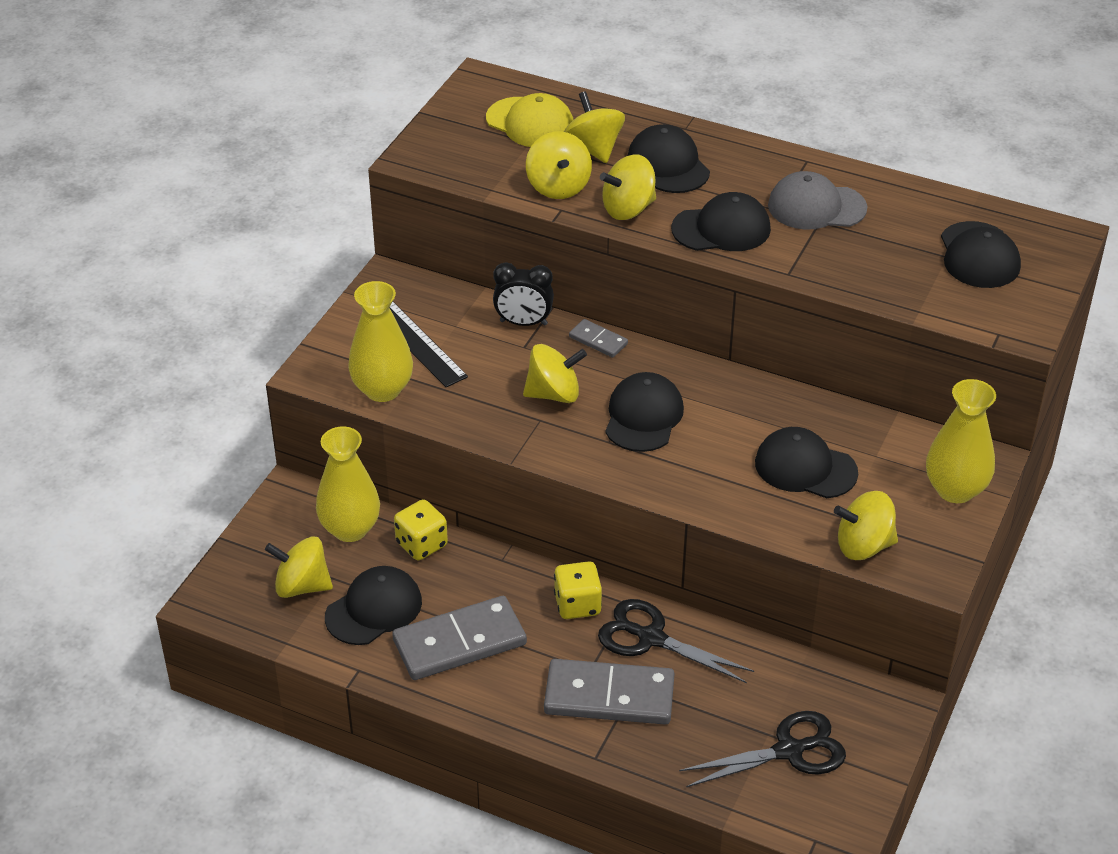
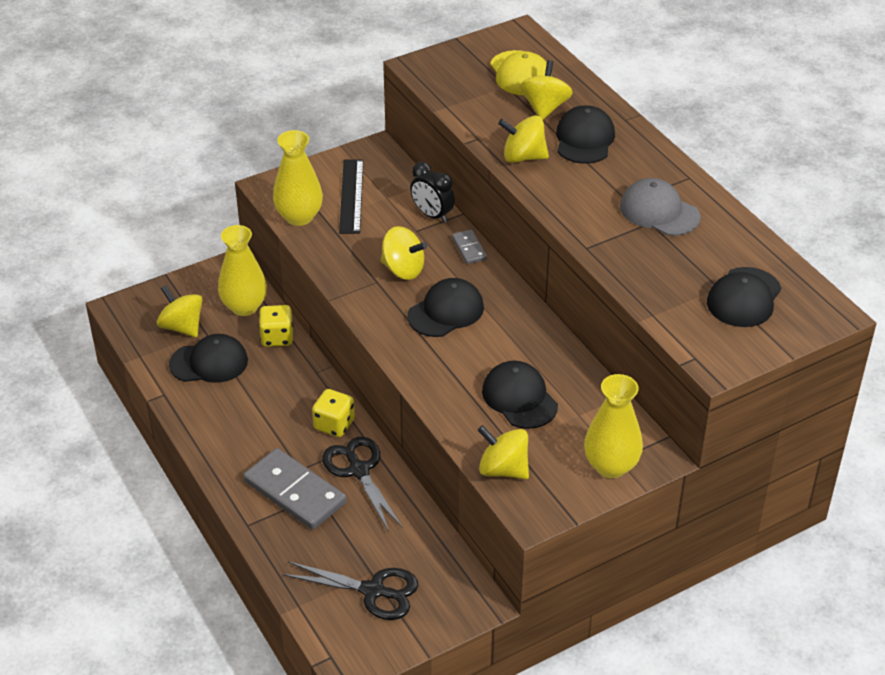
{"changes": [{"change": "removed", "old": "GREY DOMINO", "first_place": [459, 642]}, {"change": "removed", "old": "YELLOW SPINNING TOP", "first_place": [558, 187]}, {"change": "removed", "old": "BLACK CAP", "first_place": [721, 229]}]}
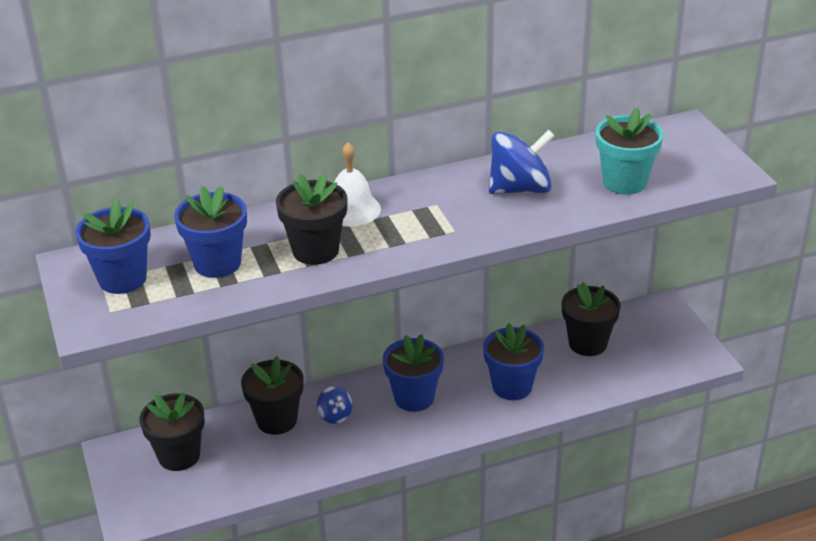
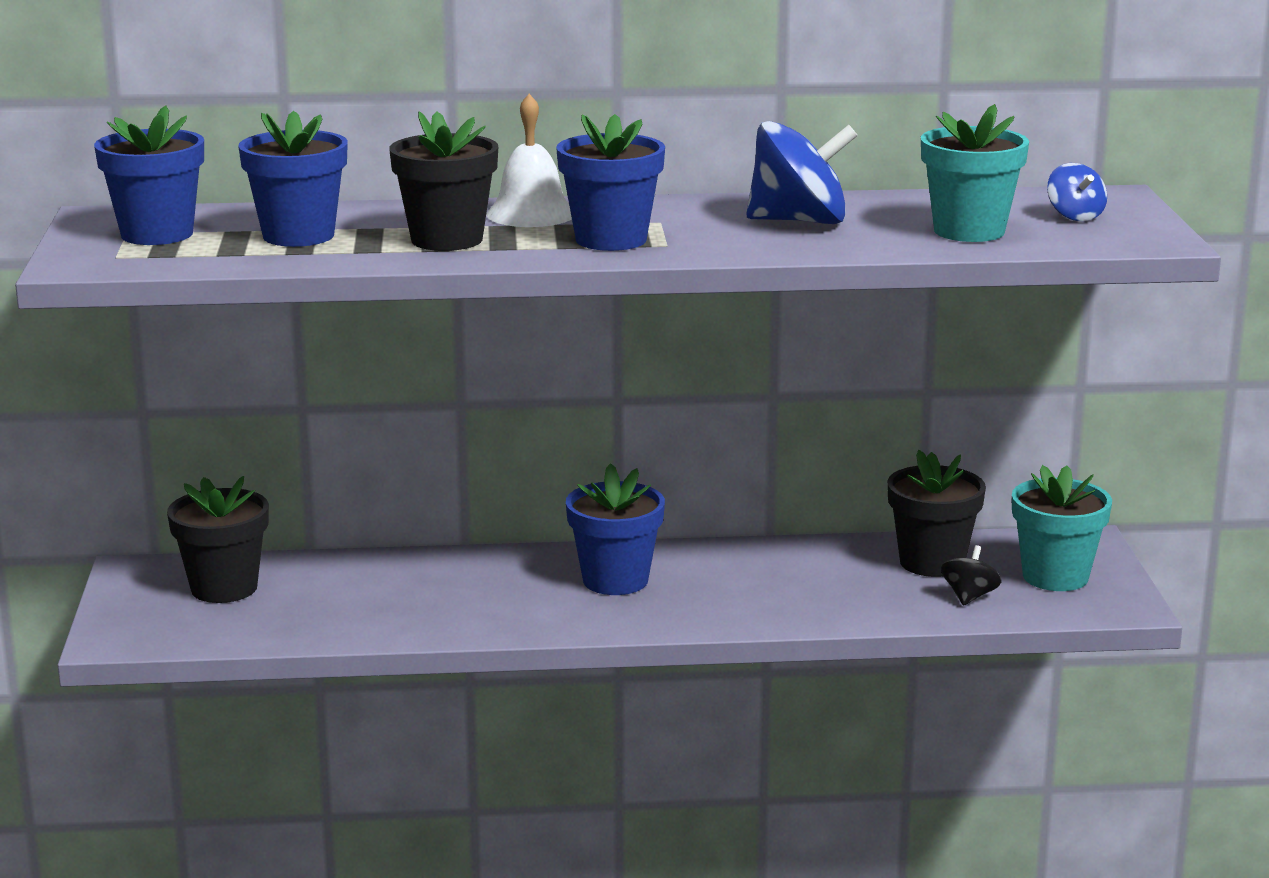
{"changes": [{"change": "removed", "old": "BLACK FLOWER POT", "first_place": [277, 420]}, {"change": "moved", "old": "BLUE SPINNING TOP", "first_place": [335, 415], "second_place": [1075, 216]}, {"change": "moved", "old": "BLUE FLOWER POT", "first_place": [512, 386], "second_place": [611, 240]}, {"change": "added", "new": "BLACK SPINNING TOP", "second_place": [969, 597]}, {"change": "added", "new": "TURQUOISE FLOWER POT", "second_place": [1055, 577]}]}
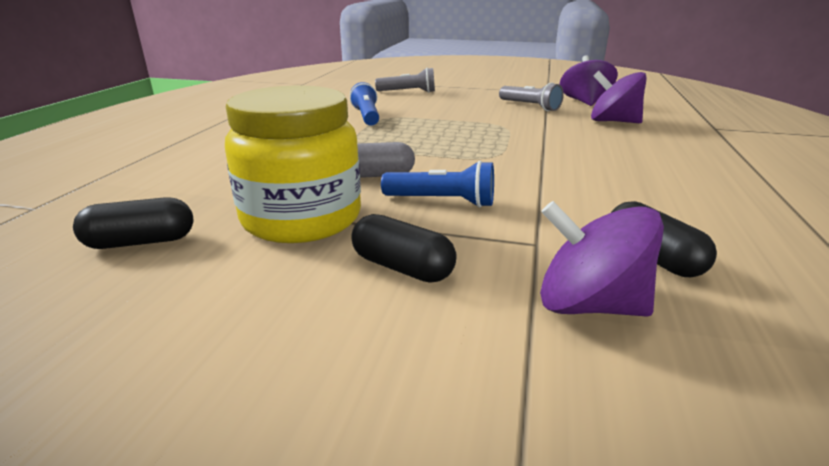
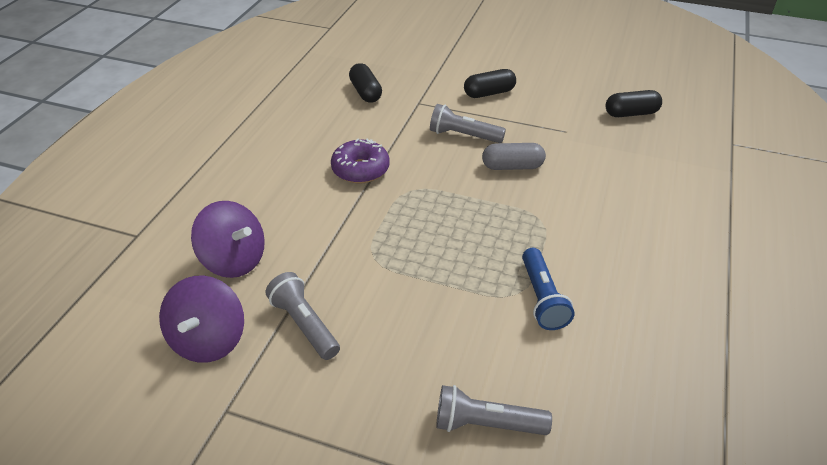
{"changes": [{"change": "removed", "old": "YELLOW JAR", "first_place": [302, 218]}, {"change": "turned", "old": "BLACK CAPSULE", "first_place": [402, 267], "second_place": [489, 93], "degrees": -60}, {"change": "recoloured", "old": "BLUE FLASHLIGHT", "new": "GREY FLASHLIGHT", "first_place": [442, 201], "second_place": [463, 135]}, {"change": "removed", "old": "PURPLE SPINNING TOP", "first_place": [588, 305]}, {"change": "added", "new": "PURPLE DONUT", "second_place": [360, 169]}]}
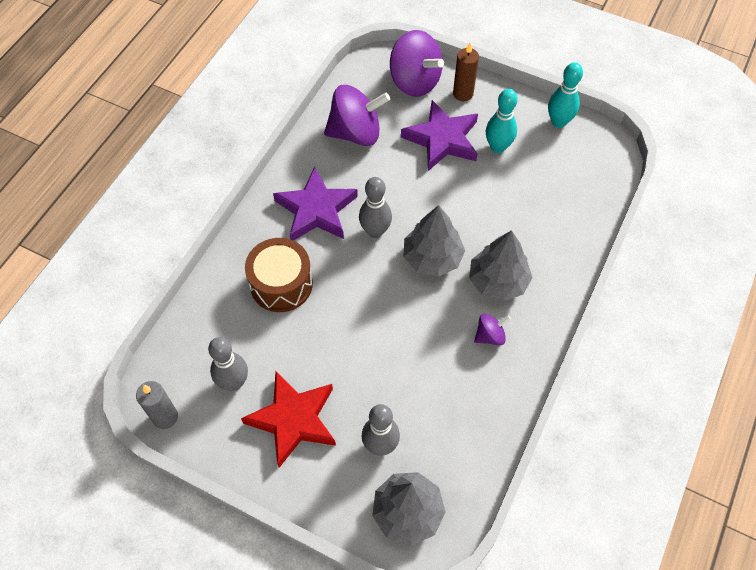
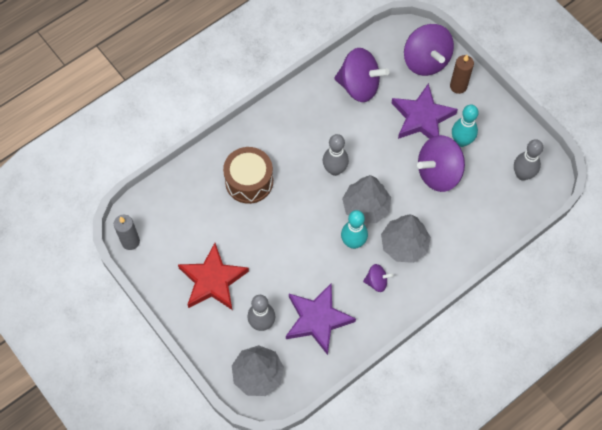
{"changes": [{"change": "moved", "old": "GREY BOWLING PIN", "first_place": [233, 382], "second_place": [522, 174]}, {"change": "moved", "old": "PURPLE STAR", "first_place": [316, 210], "second_place": [317, 319]}, {"change": "moved", "old": "TURQUOISE BOWLING PIN", "first_place": [558, 122], "second_place": [353, 242]}, {"change": "added", "new": "PURPLE SPINNING TOP", "second_place": [438, 173]}]}
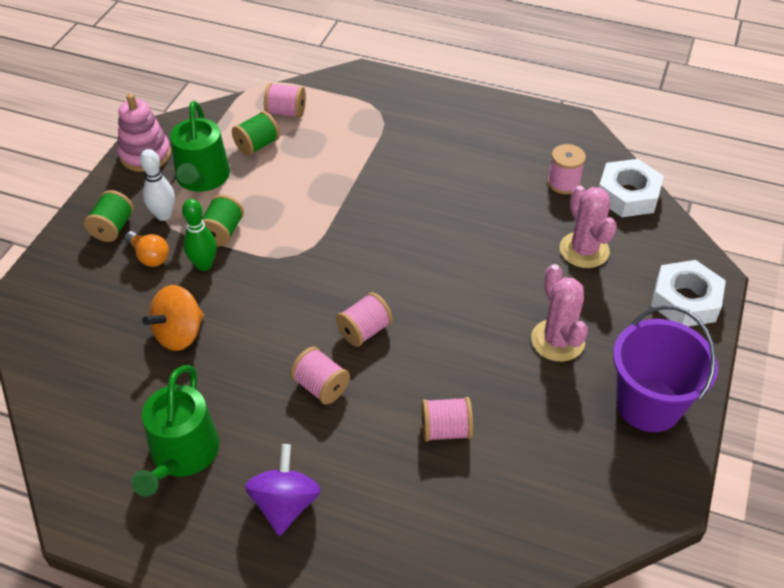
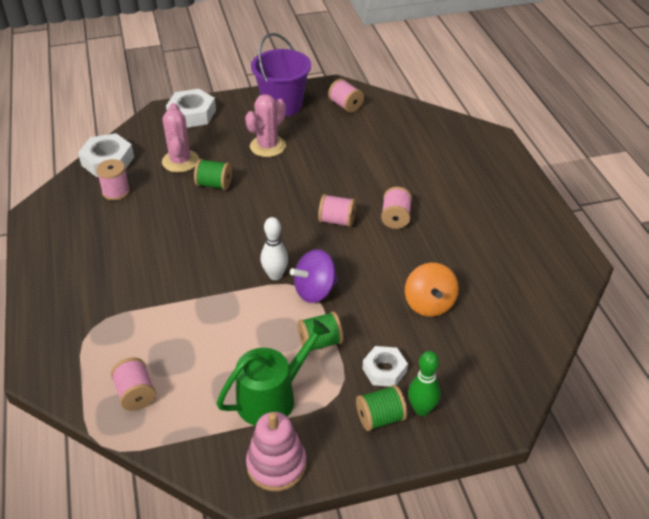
{"changes": [{"change": "replaced", "old": "ORANGE LIGHT BULB", "new": "WHITE NUT", "first_place": [149, 256], "second_place": [384, 370]}, {"change": "removed", "old": "GREEN WATERING CAN", "first_place": [182, 455]}, {"change": "moved", "old": "WHITE BOWLING PIN", "first_place": [163, 215], "second_place": [275, 275]}, {"change": "turned", "old": "ORANGE SPINNING TOP", "first_place": [179, 334], "second_place": [429, 304], "degrees": 75}, {"change": "moved", "old": "GREEN BOWLING PIN", "first_place": [204, 265], "second_place": [422, 409]}, {"change": "moved", "old": "GREEN SPOOL", "first_place": [257, 145], "second_place": [214, 184]}, {"change": "moved", "old": "PURPLE SPINNING TOP", "first_place": [285, 504], "second_place": [315, 291]}, {"change": "moved", "old": "PINK SPOOL", "first_place": [446, 430], "second_place": [345, 106]}, {"change": "turned", "old": "PINK CACTUS", "first_place": [584, 250], "second_place": [180, 161], "degrees": -45}]}
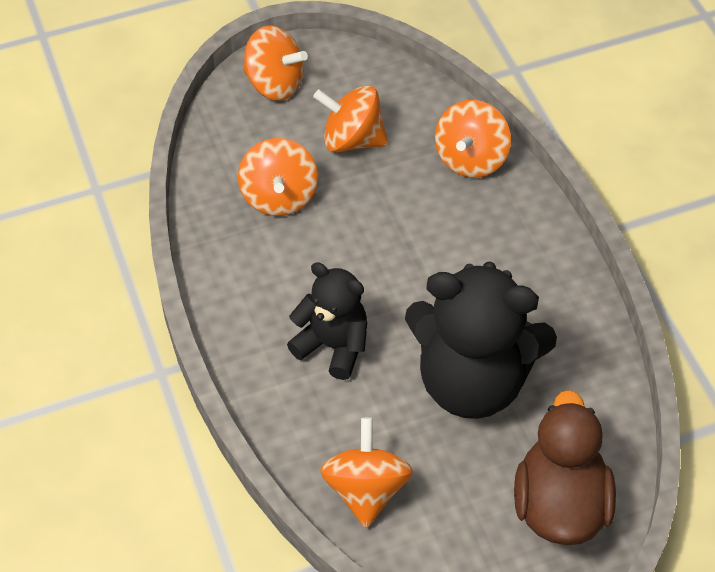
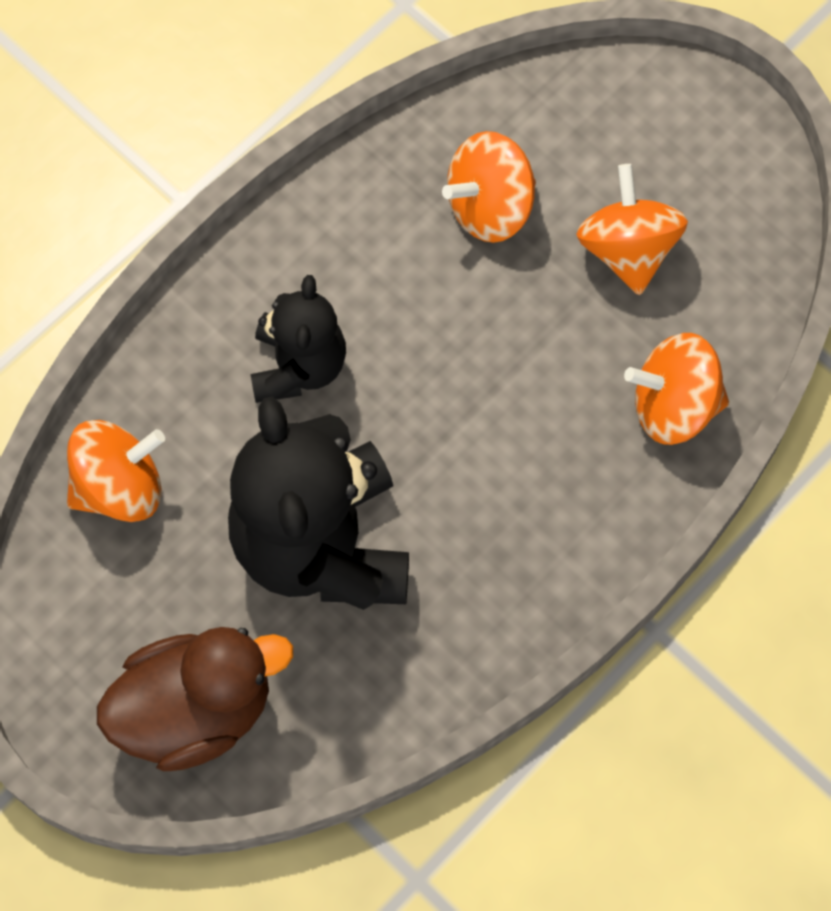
{"changes": [{"change": "removed", "old": "ORANGE SPINNING TOP", "first_place": [275, 84]}]}
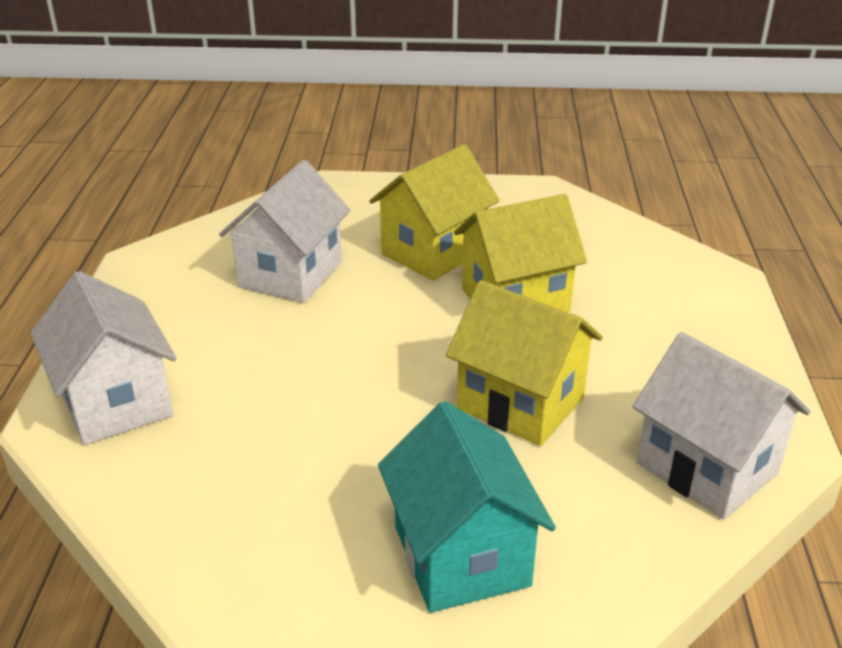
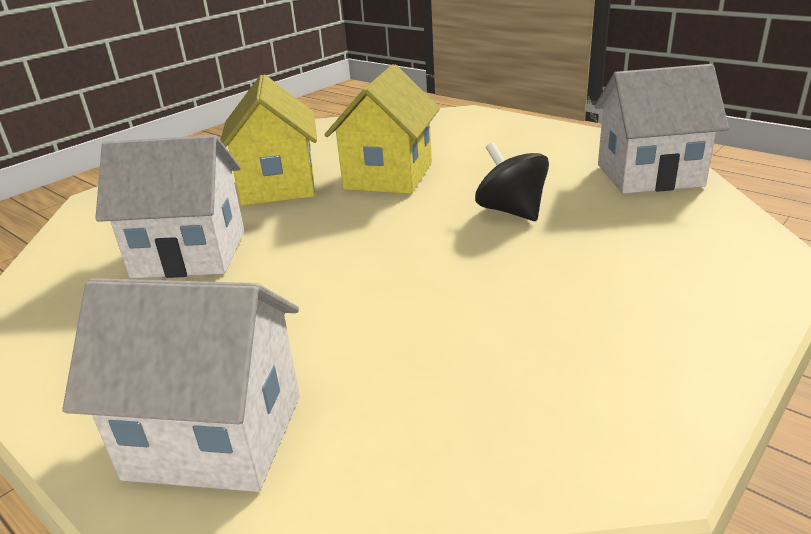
{"changes": [{"change": "turned", "old": "WHITE HOUSE", "first_place": [290, 274], "second_place": [190, 254], "degrees": -60}, {"change": "removed", "old": "TURQUOISE HOUSE", "first_place": [461, 556]}, {"change": "replaced", "old": "YELLOW HOUSE", "new": "BLACK SPINNING TOP", "first_place": [520, 403], "second_place": [511, 211]}]}
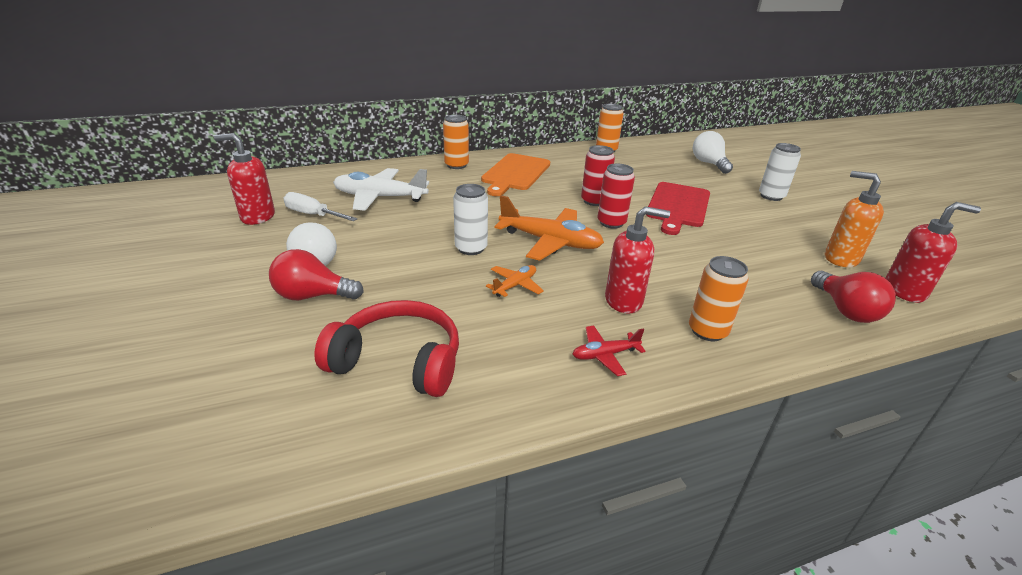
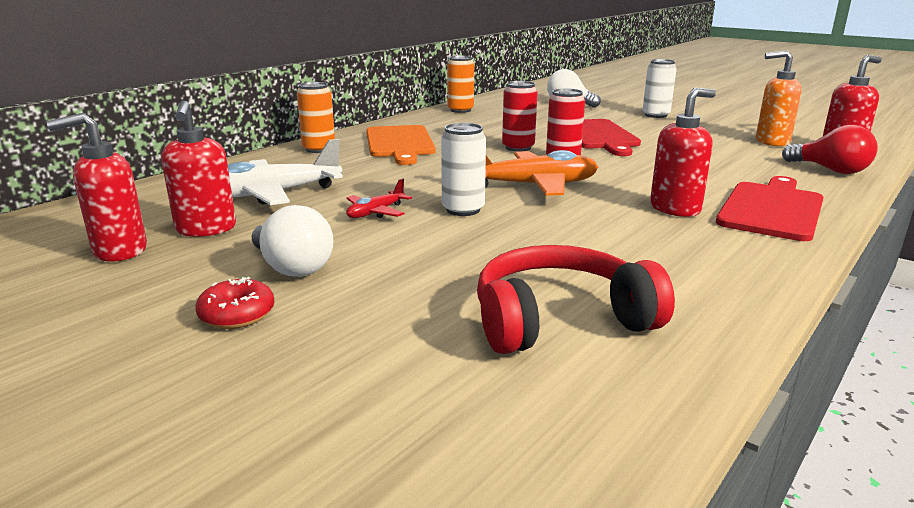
{"changes": [{"change": "removed", "old": "RED LIGHT BULB", "first_place": [313, 296]}, {"change": "replaced", "old": "WHITE SCREWDRIVER", "new": "RED SOAP DISPENSER", "first_place": [313, 215], "second_place": [206, 229]}, {"change": "removed", "old": "ORANGE PLANE", "first_place": [515, 285]}, {"change": "moved", "old": "RED PLANE", "first_place": [605, 355], "second_place": [376, 212]}, {"change": "replaced", "old": "ORANGE CAN", "new": "RED CUTTING BOARD", "first_place": [707, 331], "second_place": [771, 209]}, {"change": "added", "new": "RED DONUT", "second_place": [237, 315]}]}
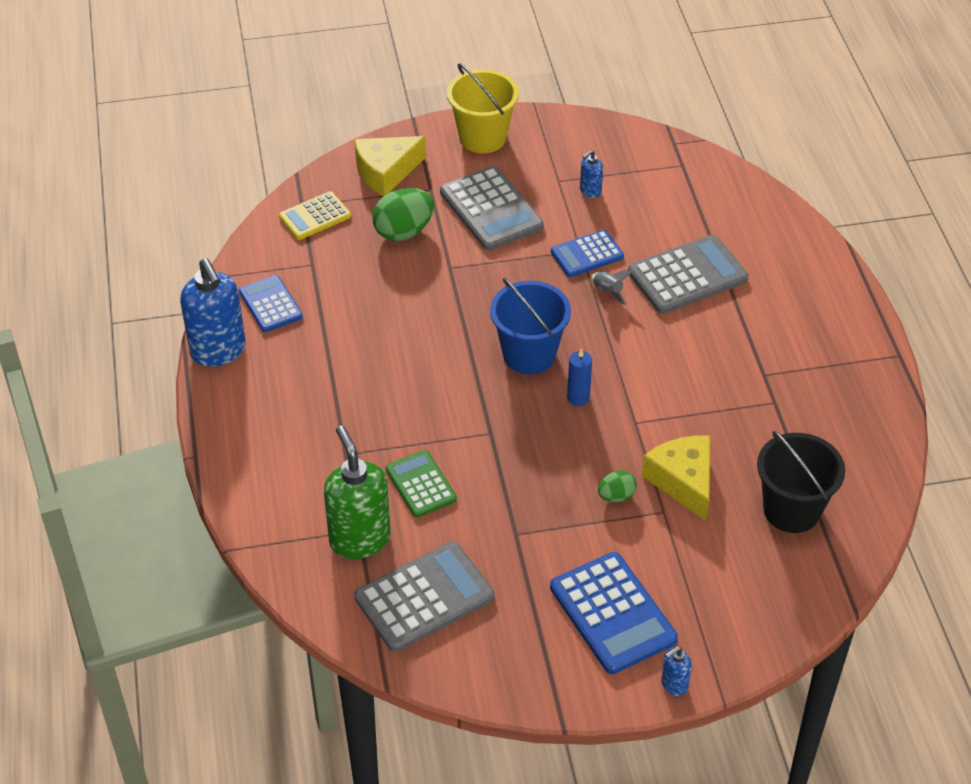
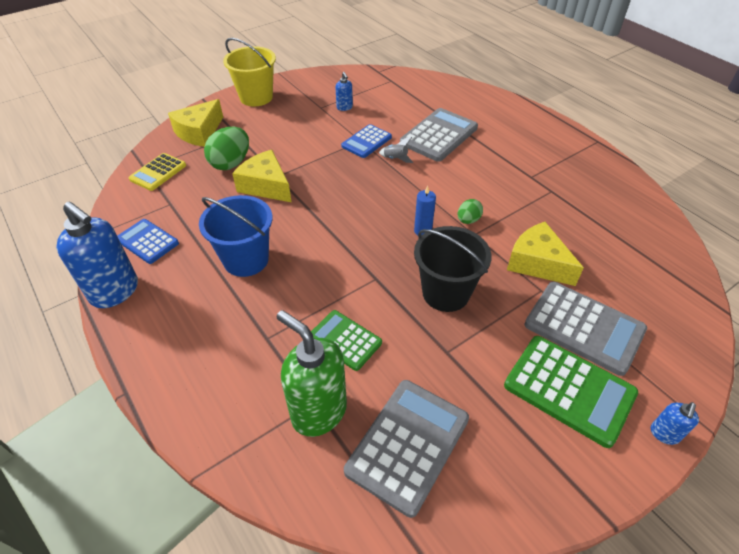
{"changes": [{"change": "moved", "old": "GREY CALCULATOR", "first_place": [491, 210], "second_place": [584, 327]}, {"change": "moved", "old": "BLUE BUCKET", "first_place": [529, 354], "second_place": [246, 260]}, {"change": "recoloured", "old": "BLUE CALCULATOR", "new": "GREEN CALCULATOR", "first_place": [612, 614], "second_place": [569, 390]}, {"change": "turned", "old": "BLUE SOAP DISPENSER", "first_place": [590, 191], "second_place": [344, 107], "degrees": -45}, {"change": "moved", "old": "GREEN EGG", "first_place": [616, 496], "second_place": [468, 220]}, {"change": "moved", "old": "BLACK BUCKET", "first_place": [791, 510], "second_place": [445, 293]}, {"change": "added", "new": "YELLOW CHEESE", "second_place": [266, 186]}]}
